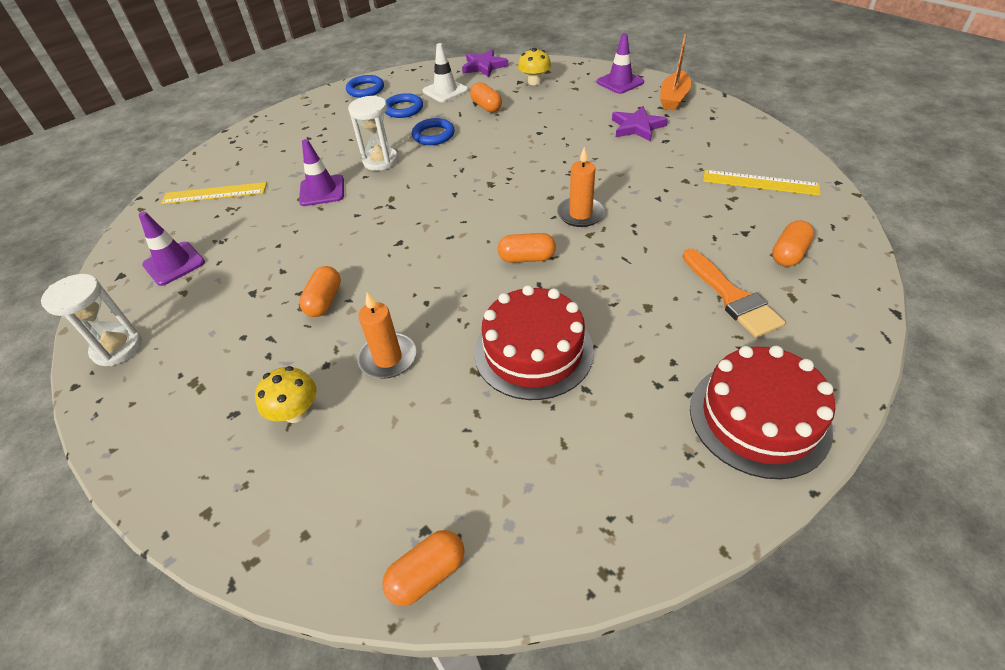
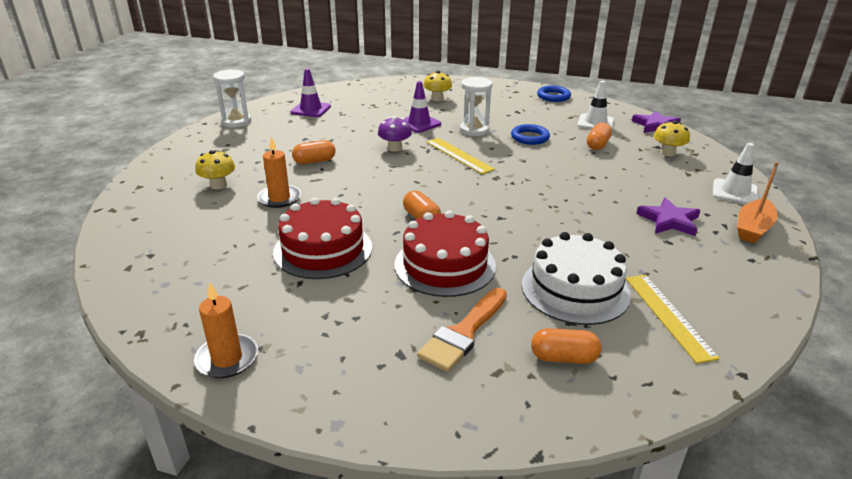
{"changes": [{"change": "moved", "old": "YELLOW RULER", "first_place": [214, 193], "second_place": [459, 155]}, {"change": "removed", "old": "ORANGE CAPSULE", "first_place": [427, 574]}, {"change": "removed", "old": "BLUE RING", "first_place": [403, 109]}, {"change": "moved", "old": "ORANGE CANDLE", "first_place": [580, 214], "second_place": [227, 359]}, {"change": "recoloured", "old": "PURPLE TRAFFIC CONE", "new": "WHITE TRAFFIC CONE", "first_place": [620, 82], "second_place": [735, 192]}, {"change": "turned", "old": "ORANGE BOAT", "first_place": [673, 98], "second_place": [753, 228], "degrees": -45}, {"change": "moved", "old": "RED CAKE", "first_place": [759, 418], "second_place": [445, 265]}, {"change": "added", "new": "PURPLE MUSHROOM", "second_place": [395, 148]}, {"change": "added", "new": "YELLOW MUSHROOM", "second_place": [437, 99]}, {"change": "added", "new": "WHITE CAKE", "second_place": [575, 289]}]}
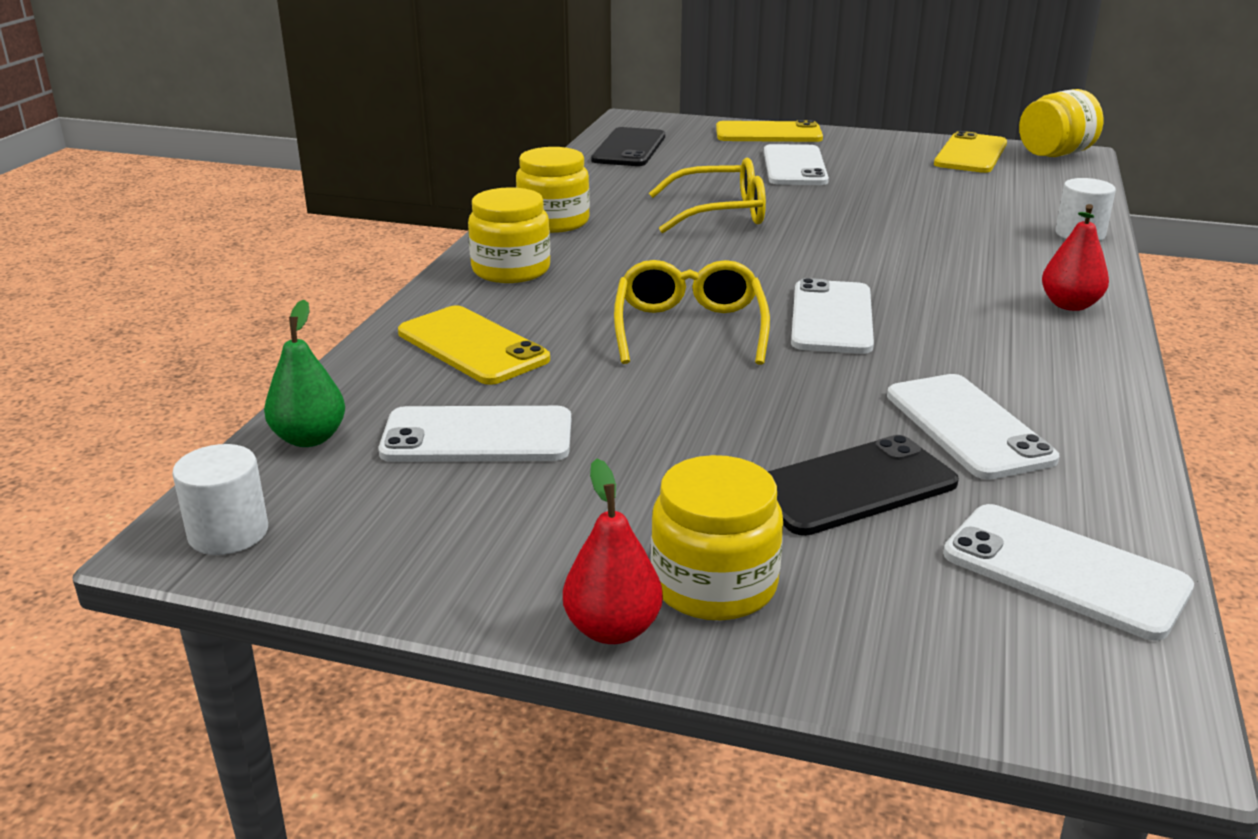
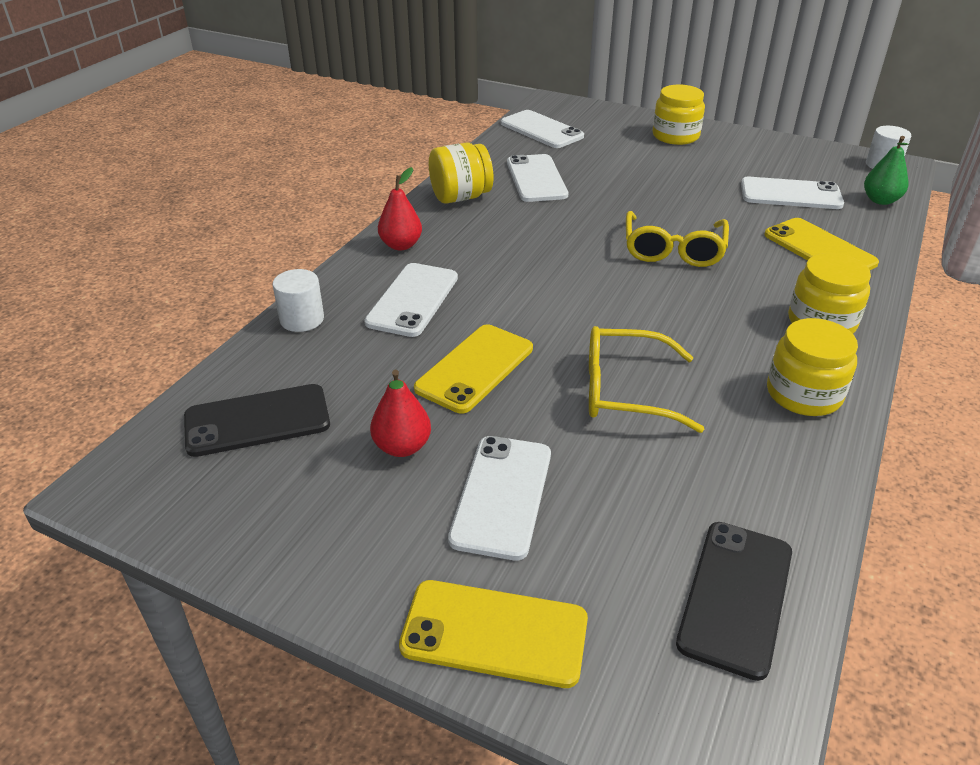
{"changes": [{"change": "moved", "old": "RED PEAR", "first_place": [612, 629], "second_place": [402, 447]}, {"change": "moved", "old": "BLACK PHONE", "first_place": [852, 486], "second_place": [257, 421]}, {"change": "moved", "old": "WHITE PHONE", "first_place": [831, 318], "second_place": [413, 300]}, {"change": "moved", "old": "YELLOW PHONE", "first_place": [970, 154], "second_place": [475, 368]}, {"change": "moved", "old": "YELLOW JAR", "first_place": [1055, 154], "second_place": [461, 197]}]}
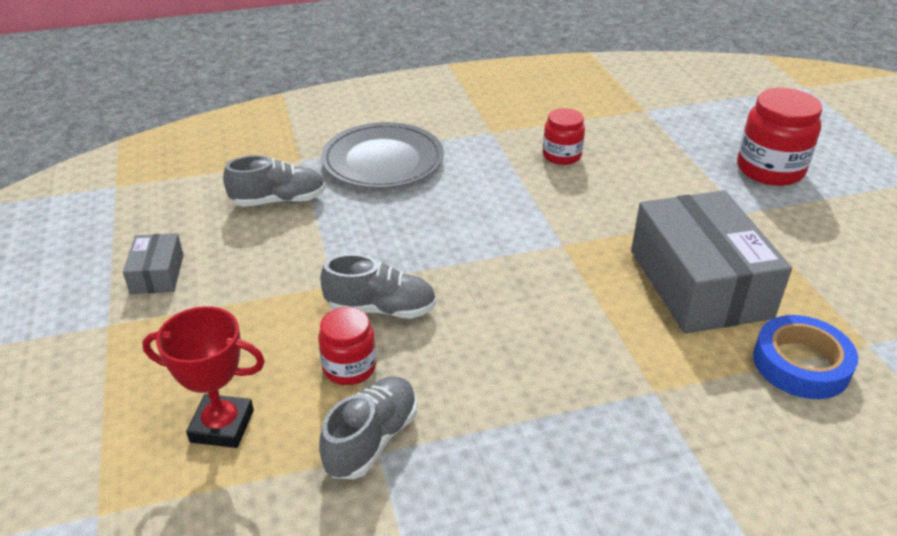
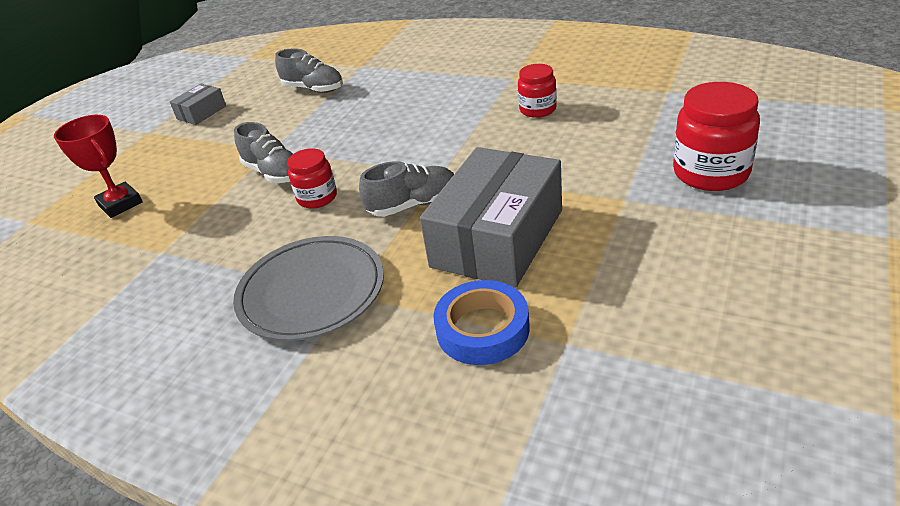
{"changes": [{"change": "moved", "old": "RED JAR", "first_place": [349, 367], "second_place": [317, 198]}, {"change": "moved", "old": "GREY SHOE", "first_place": [372, 440], "second_place": [413, 205]}, {"change": "moved", "old": "GREY PLATE", "first_place": [383, 161], "second_place": [311, 292]}]}
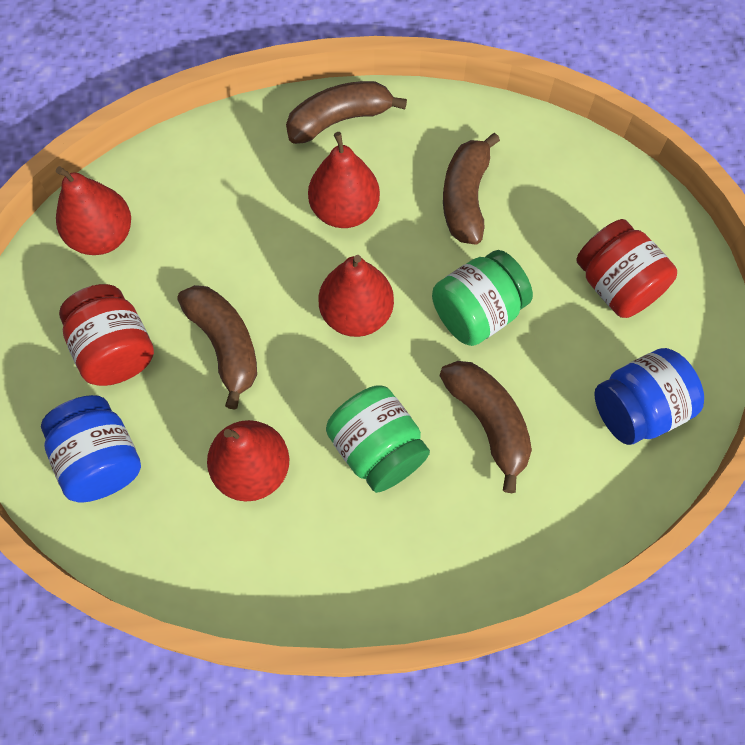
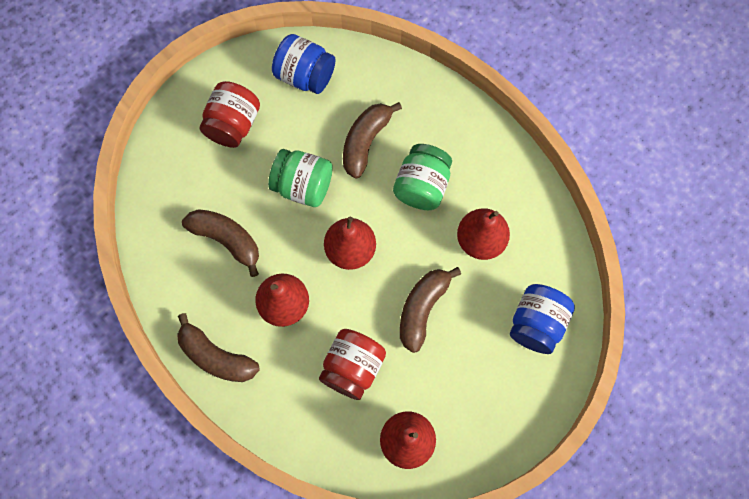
{"changes": [{"change": "moved", "old": "RED JAR", "first_place": [115, 350], "second_place": [352, 368]}, {"change": "turned", "old": "BROWN BANANA", "first_place": [465, 198], "second_place": [226, 240], "degrees": -120}]}
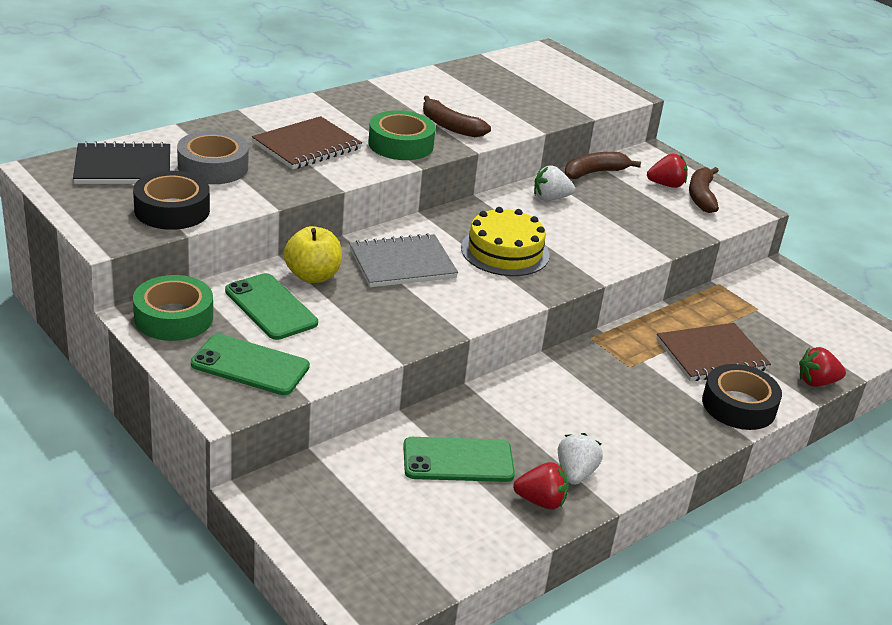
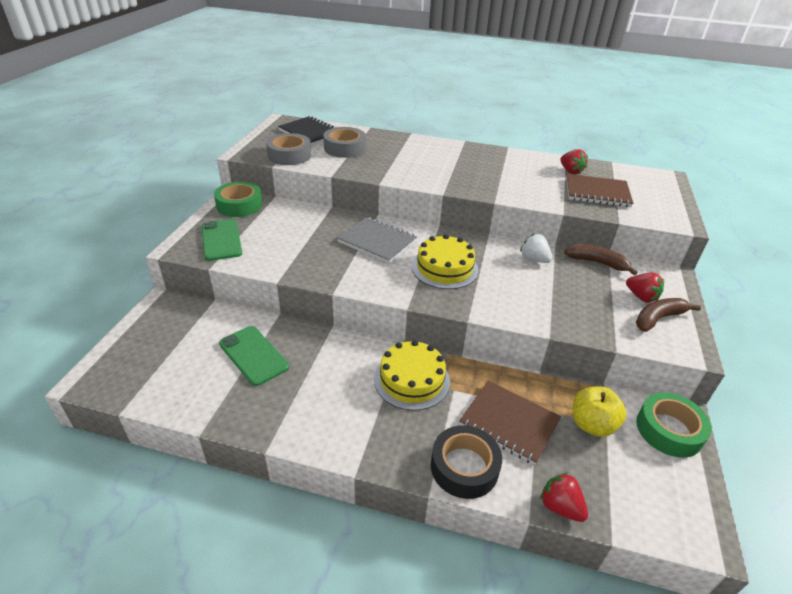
{"changes": [{"change": "recoloured", "old": "BLACK TAPE", "new": "GREY TAPE", "first_place": [172, 210], "second_place": [289, 155]}, {"change": "removed", "old": "GREEN PHONE", "first_place": [270, 307]}, {"change": "moved", "old": "BROWN NOTEBOOK", "first_place": [307, 146], "second_place": [597, 193]}, {"change": "moved", "old": "YELLOW APPLE", "first_place": [312, 276], "second_place": [592, 424]}, {"change": "moved", "old": "GREEN TAPE", "first_place": [401, 144], "second_place": [669, 430]}, {"change": "removed", "old": "BROWN BANANA", "first_place": [450, 126]}, {"change": "moved", "old": "RED STRAWBERRY", "first_place": [541, 501], "second_place": [570, 171]}, {"change": "removed", "old": "WHITE STRAWBERRY", "first_place": [575, 473]}, {"change": "added", "new": "YELLOW CAKE", "second_place": [411, 380]}]}
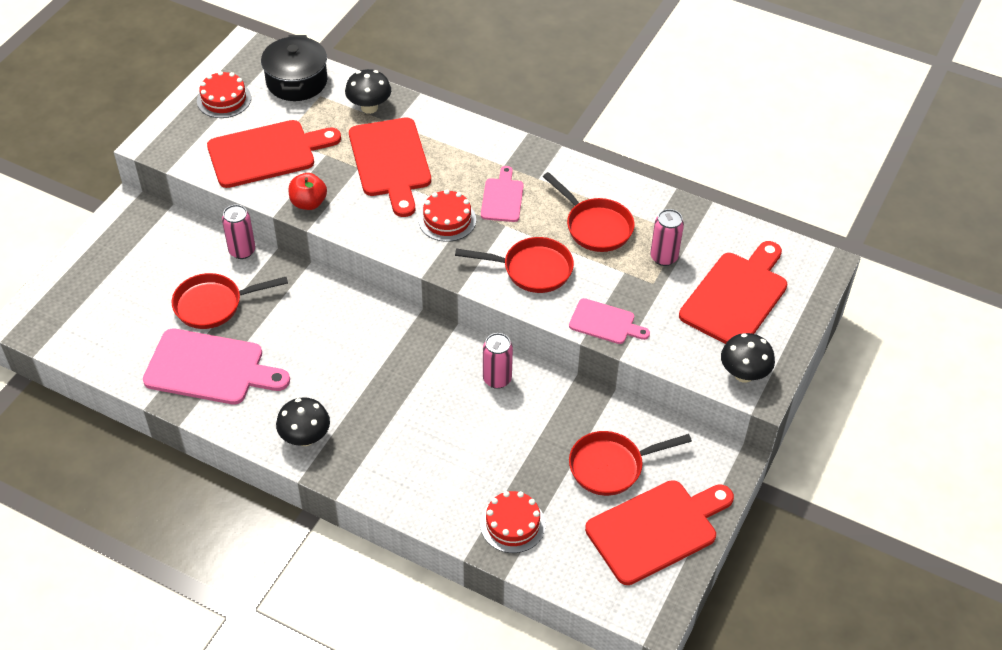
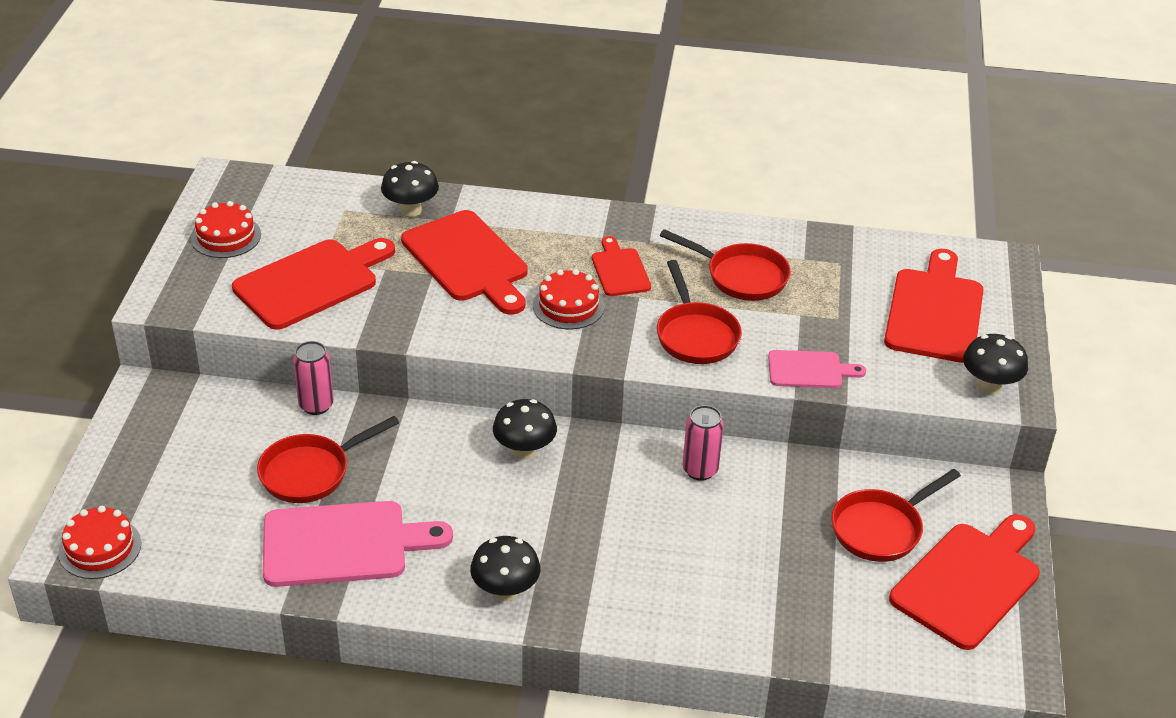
{"changes": [{"change": "removed", "old": "BLACK POT", "first_place": [297, 81]}, {"change": "removed", "old": "RED APPLE", "first_place": [308, 203]}, {"change": "turned", "old": "RED PAN", "first_place": [532, 269], "second_place": [695, 335], "degrees": 90}, {"change": "moved", "old": "RED CAKE", "first_place": [512, 524], "second_place": [100, 548]}, {"change": "recoloured", "old": "PINK CUTTING BOARD", "new": "RED CUTTING BOARD", "first_place": [502, 198], "second_place": [620, 270]}, {"change": "removed", "old": "PINK CAN", "first_place": [664, 257]}, {"change": "added", "new": "BLACK MUSHROOM", "second_place": [524, 451]}]}
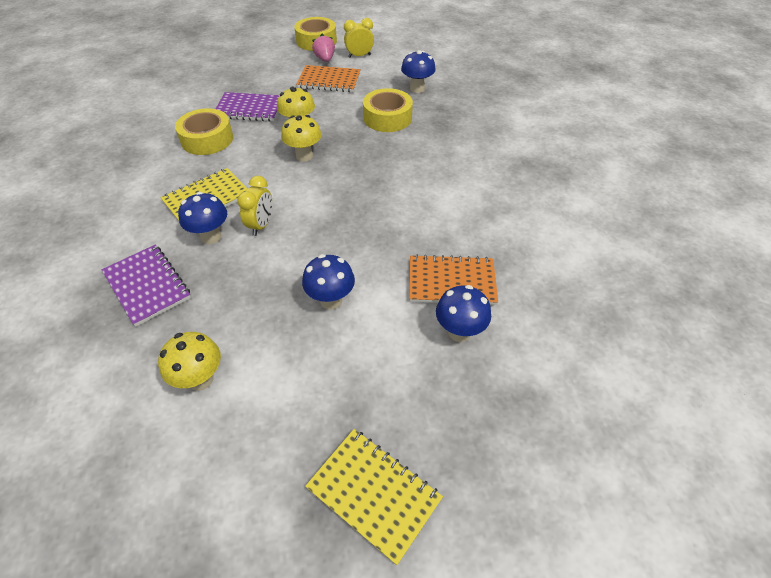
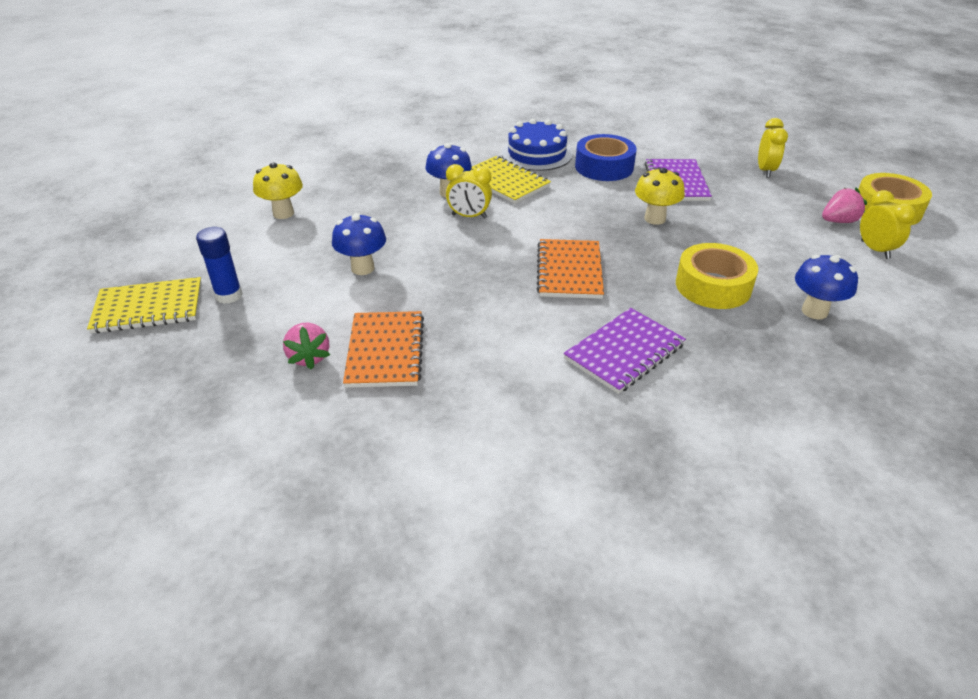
{"changes": [{"change": "moved", "old": "PURPLE NOTEBOOK", "first_place": [147, 286], "second_place": [624, 352]}, {"change": "recoloured", "old": "YELLOW TAPE", "new": "BLUE TAPE", "first_place": [207, 139], "second_place": [604, 167]}, {"change": "removed", "old": "YELLOW MUSHROOM", "first_place": [304, 156]}, {"change": "moved", "old": "ORANGE NOTEBOOK", "first_place": [329, 81], "second_place": [569, 271]}, {"change": "turned", "old": "YELLOW NOTEBOOK", "first_place": [373, 494], "second_place": [148, 308], "degrees": 45}, {"change": "replaced", "old": "BLUE MUSHROOM", "new": "PINK STRAWBERRY", "first_place": [459, 332], "second_place": [309, 357]}, {"change": "added", "new": "BLUE GLUE STICK", "second_place": [229, 295]}, {"change": "added", "new": "BLUE CAKE", "second_place": [536, 154]}, {"change": "added", "new": "YELLOW CLOCK", "second_place": [765, 171]}]}
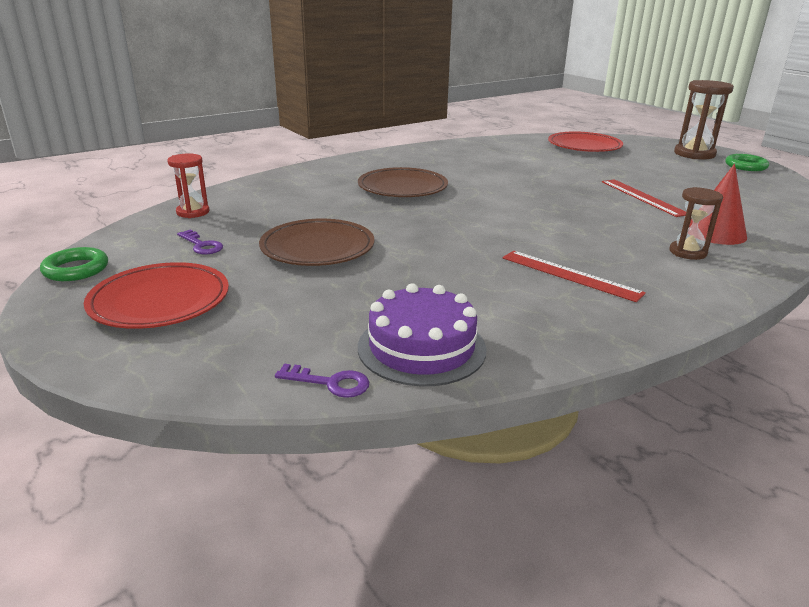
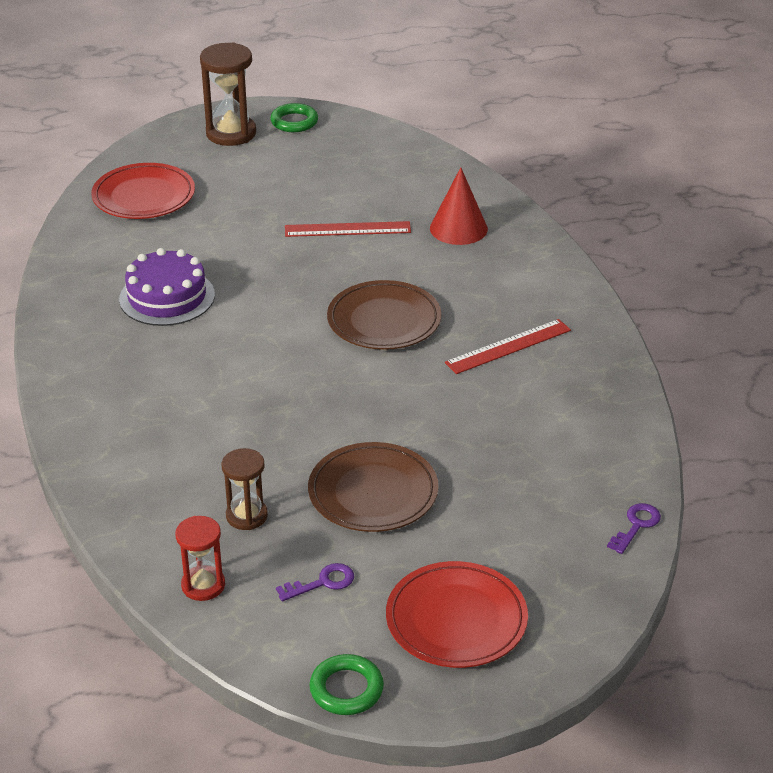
{"changes": [{"change": "moved", "old": "BROWN PLATE", "first_place": [402, 187], "second_place": [384, 320]}, {"change": "moved", "old": "PURPLE CAKE", "first_place": [421, 347], "second_place": [167, 297]}, {"change": "moved", "old": "BROWN HOURGLASS", "first_place": [687, 252], "second_place": [246, 516]}]}
